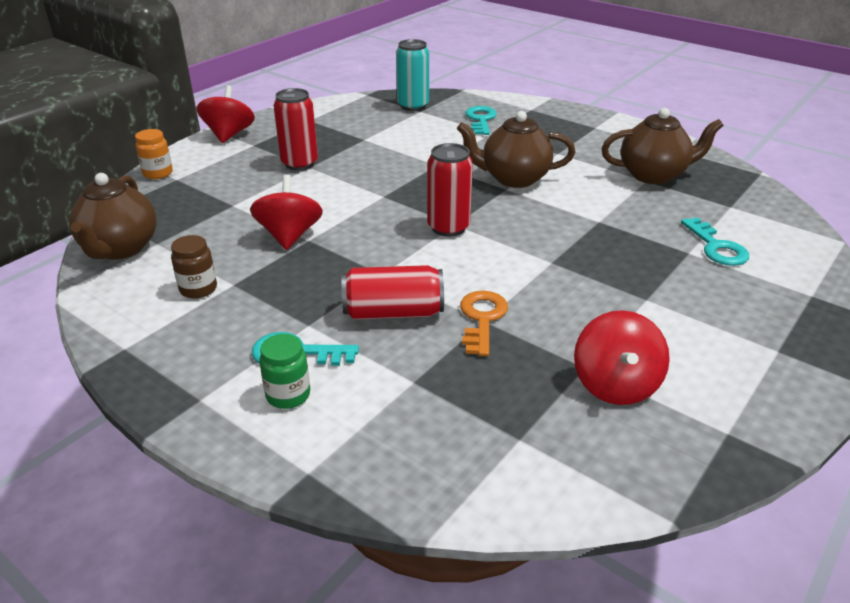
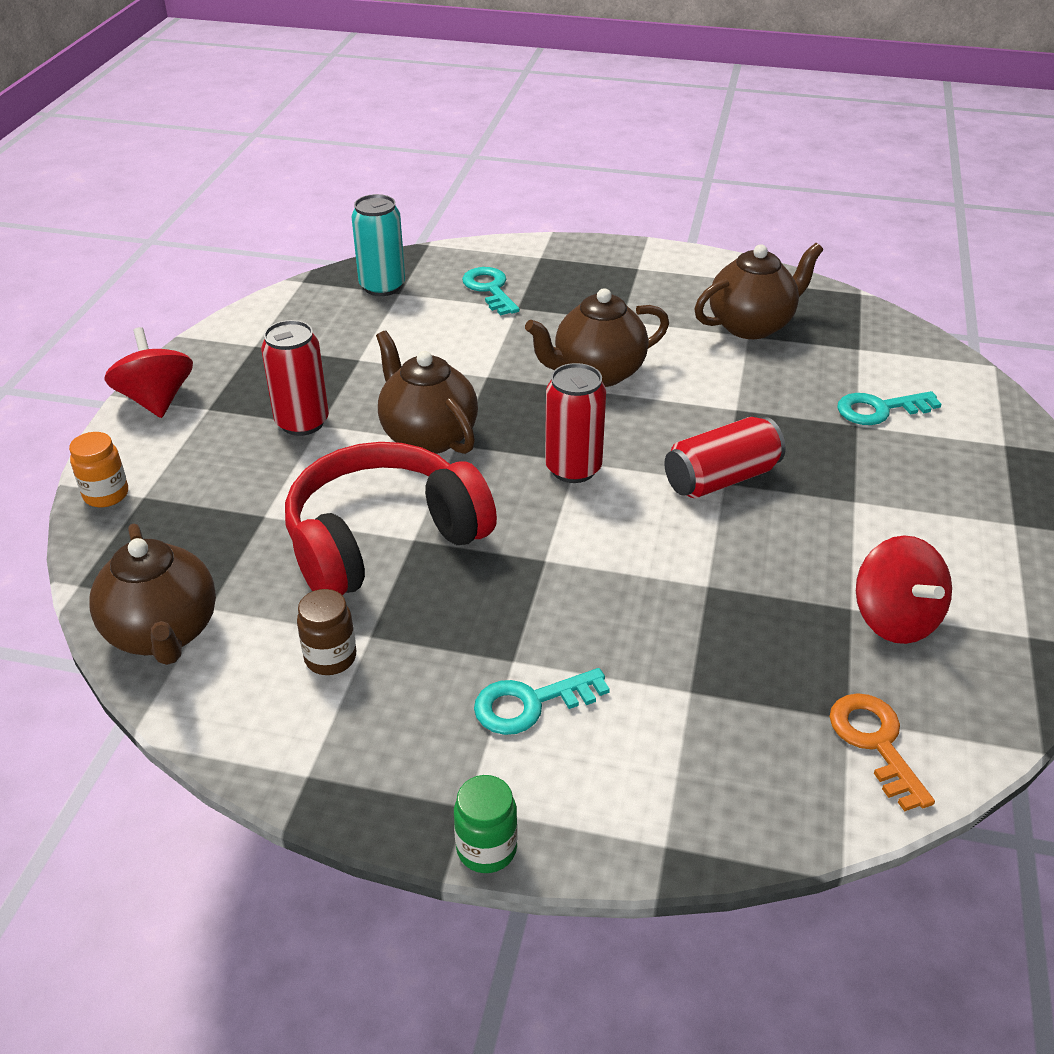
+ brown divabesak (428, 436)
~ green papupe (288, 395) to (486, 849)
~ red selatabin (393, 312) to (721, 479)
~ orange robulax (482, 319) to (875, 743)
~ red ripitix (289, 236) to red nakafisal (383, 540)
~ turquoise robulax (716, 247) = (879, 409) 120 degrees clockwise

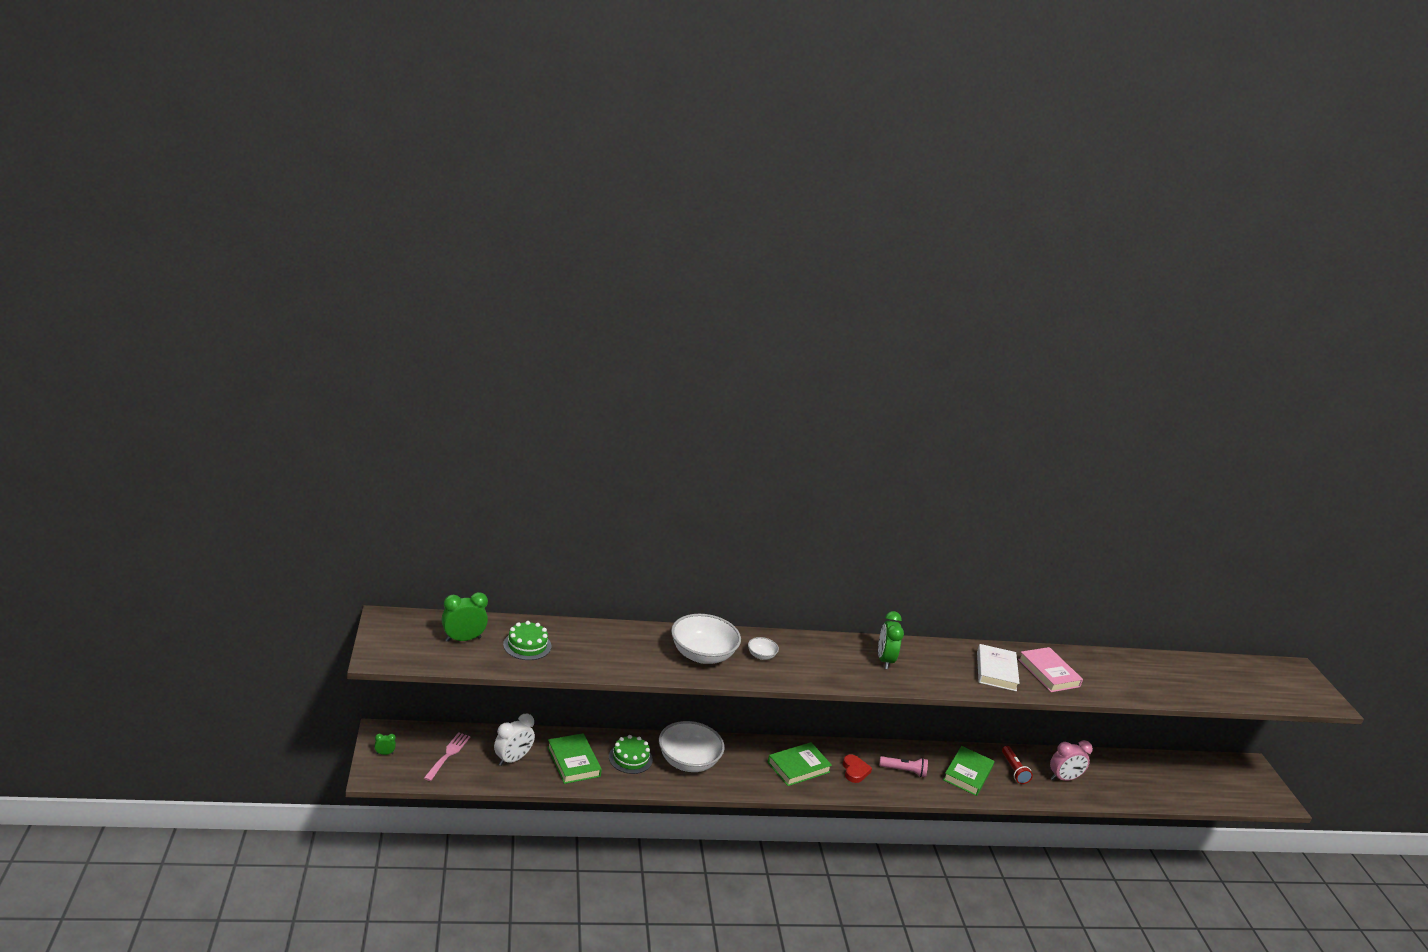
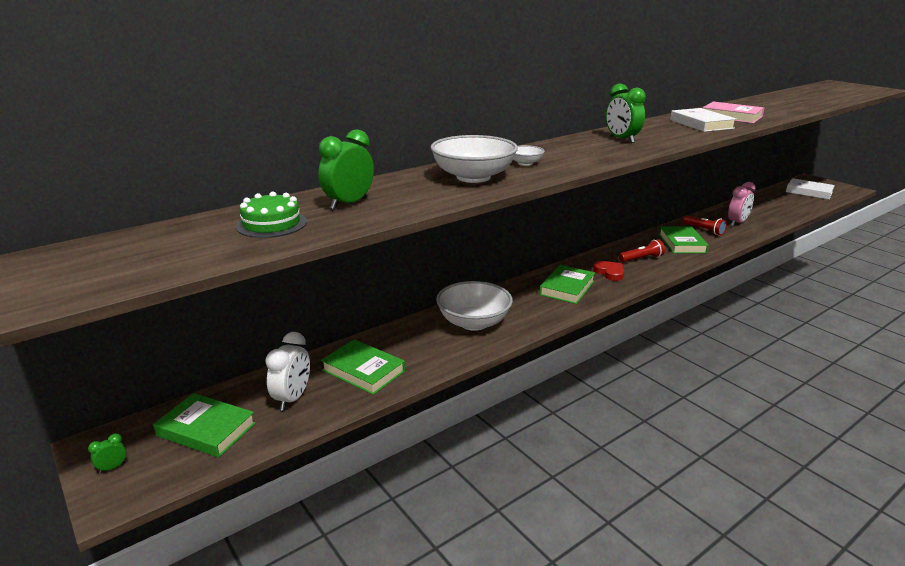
- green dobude (630, 758)
+ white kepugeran (809, 192)
~ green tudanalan (463, 639) to (349, 204)
~ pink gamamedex (448, 755) to green kepugeran (206, 429)
~ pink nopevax (904, 771) to red nopevax (641, 259)

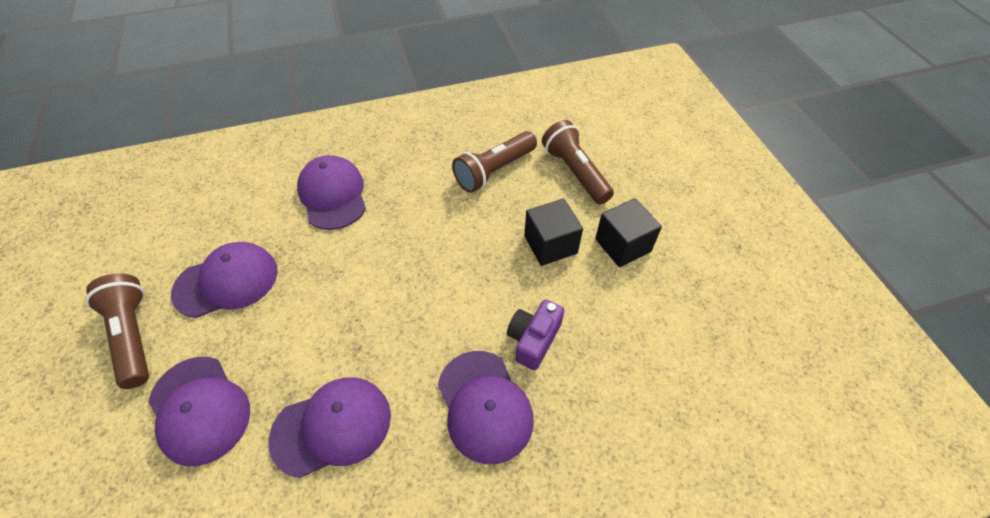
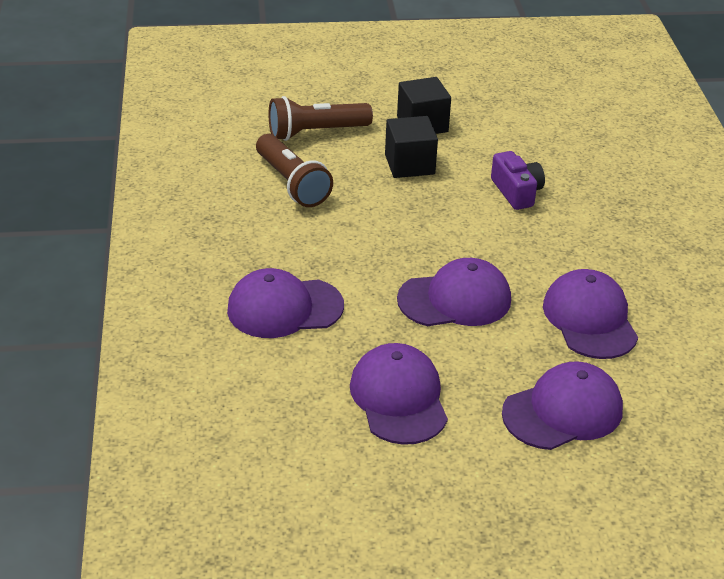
- brown nopevax (133, 336)
~ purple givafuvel (484, 405) to (455, 299)
~ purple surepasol (533, 339) = (516, 192) 150 degrees counterclockwise

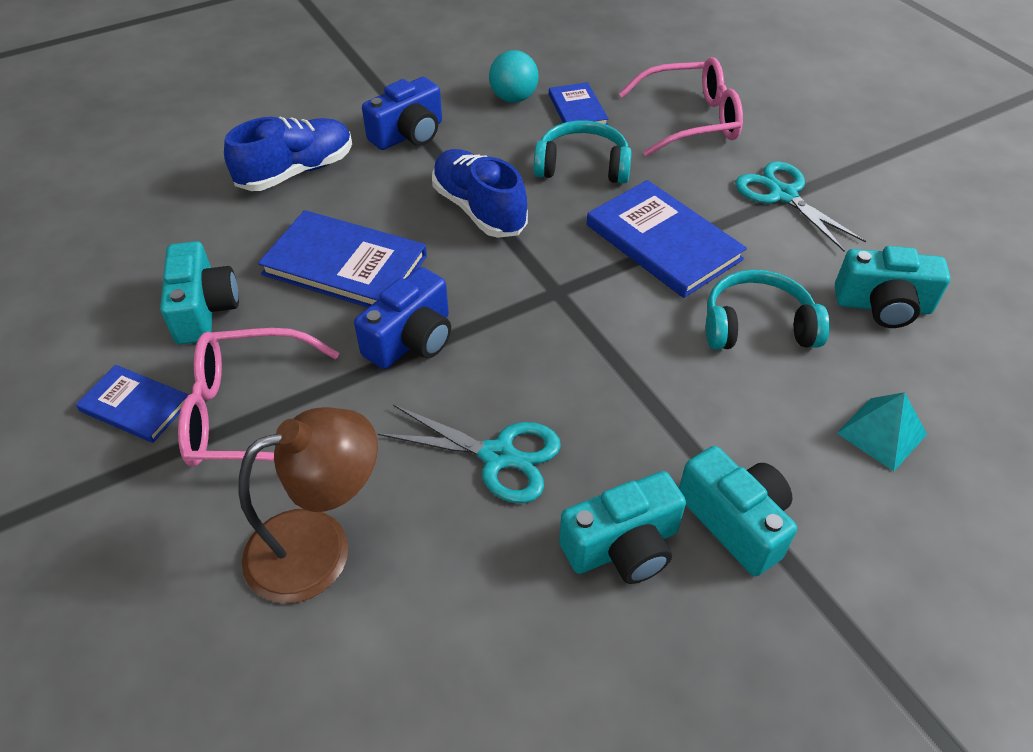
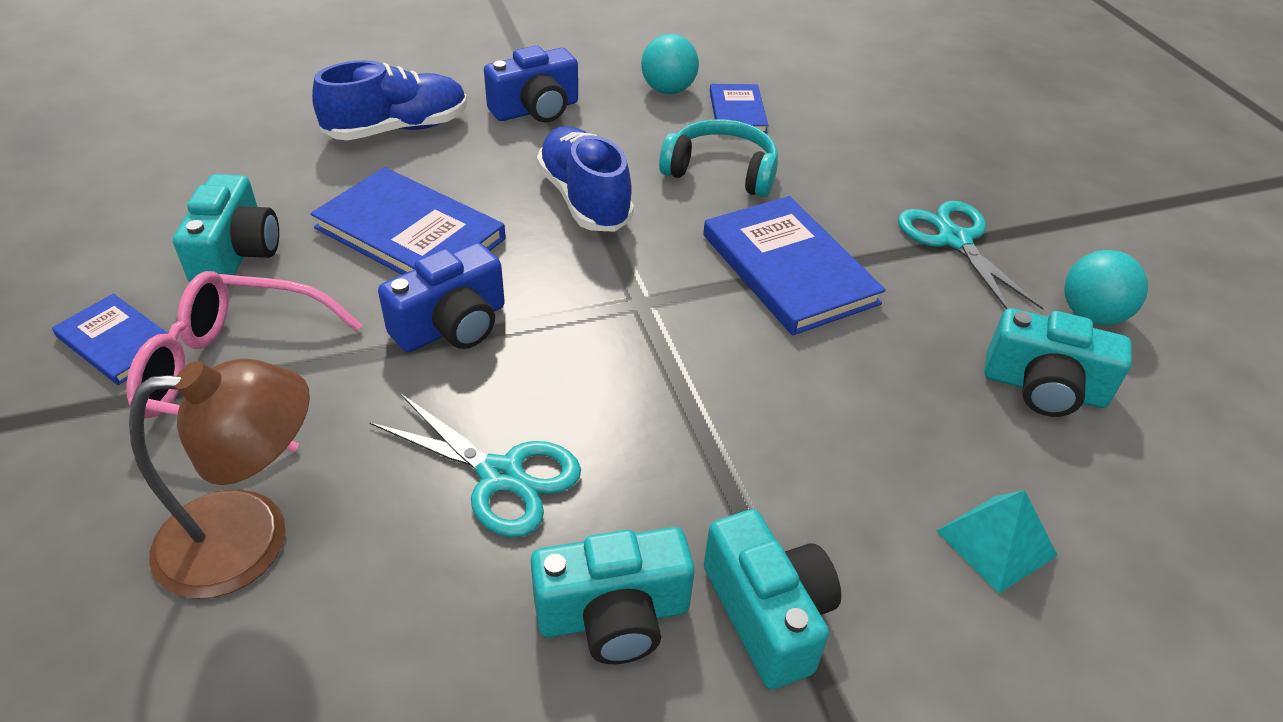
- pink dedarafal (689, 120)
- turquoise nakafisal (757, 326)
+ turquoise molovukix (1091, 315)

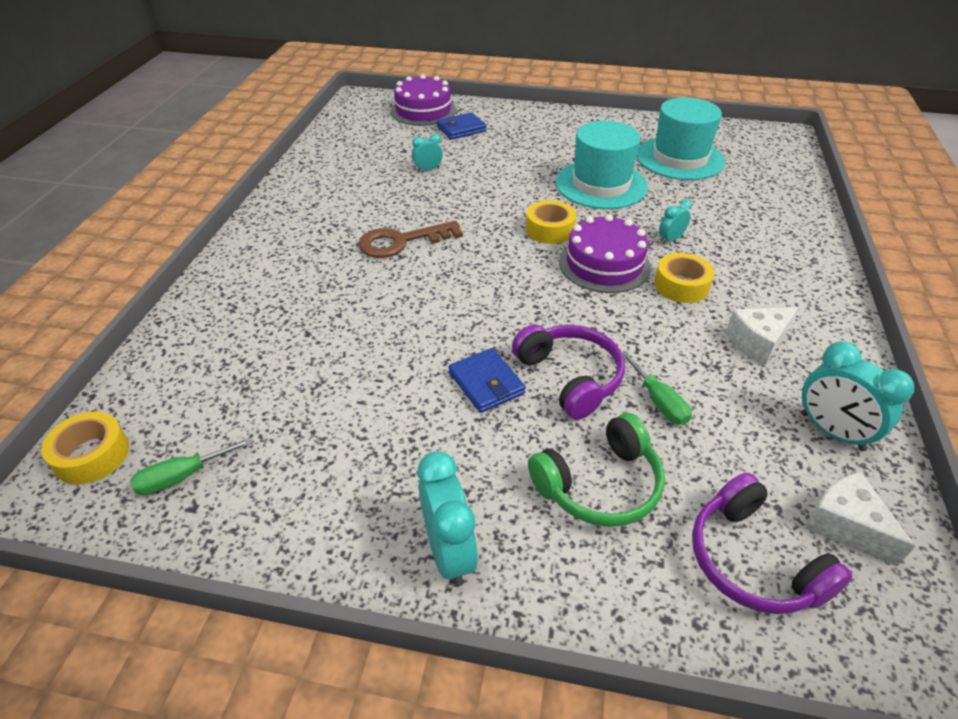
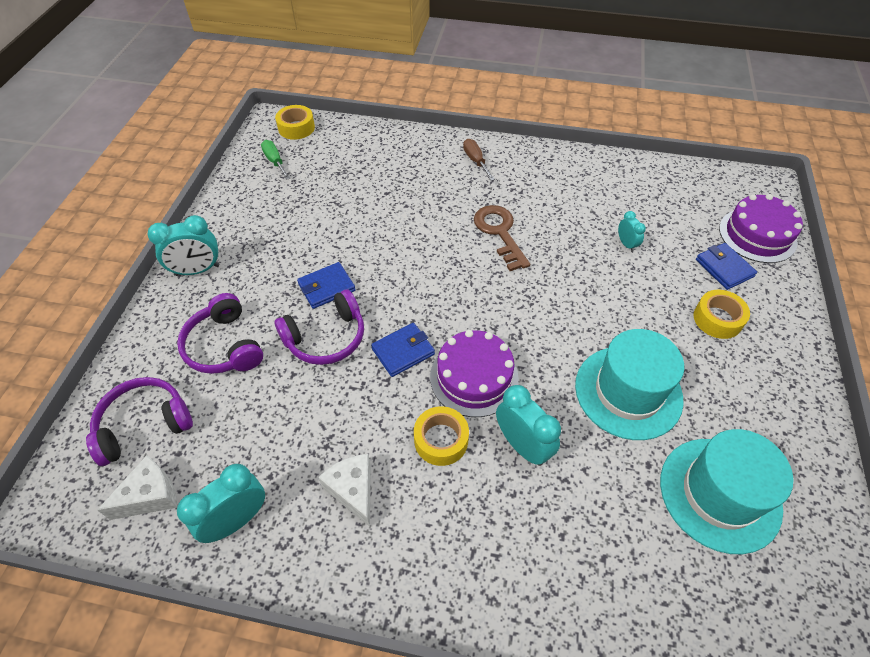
- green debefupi (658, 401)
+ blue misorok (403, 351)
+ brown debefupi (475, 161)
~ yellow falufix (550, 229) to (717, 319)
~ green nakafisal (600, 485) to purple nakafisal (224, 346)
~ turquoise tudanalan (670, 239) = (522, 445) x1.80

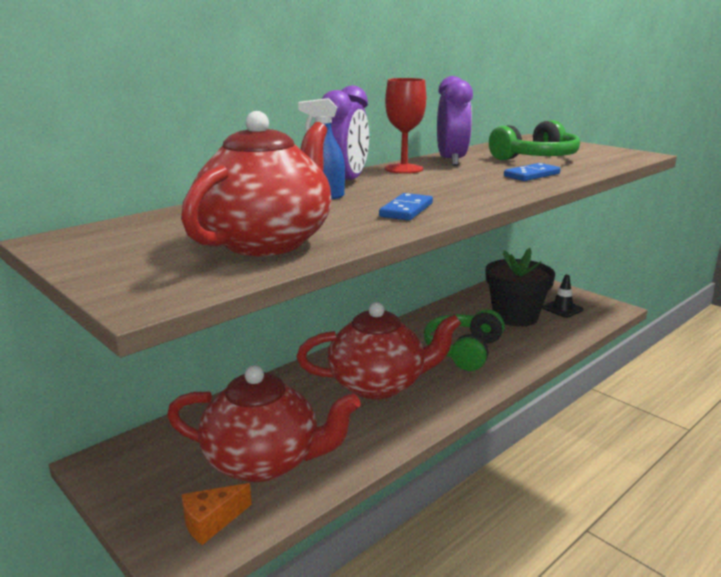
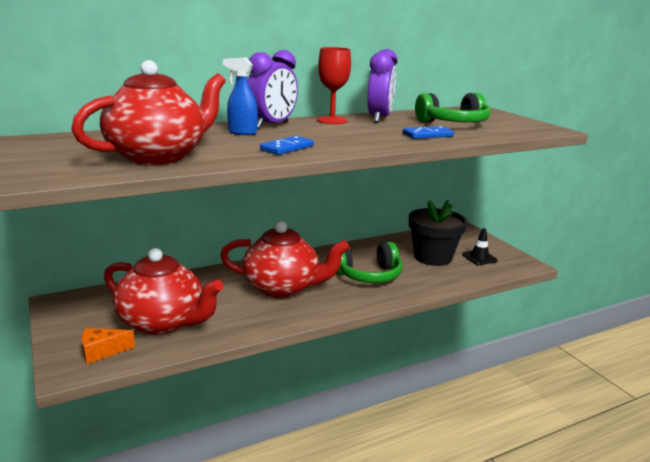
~ green nakafisal (463, 350) = (368, 275) 150 degrees counterclockwise

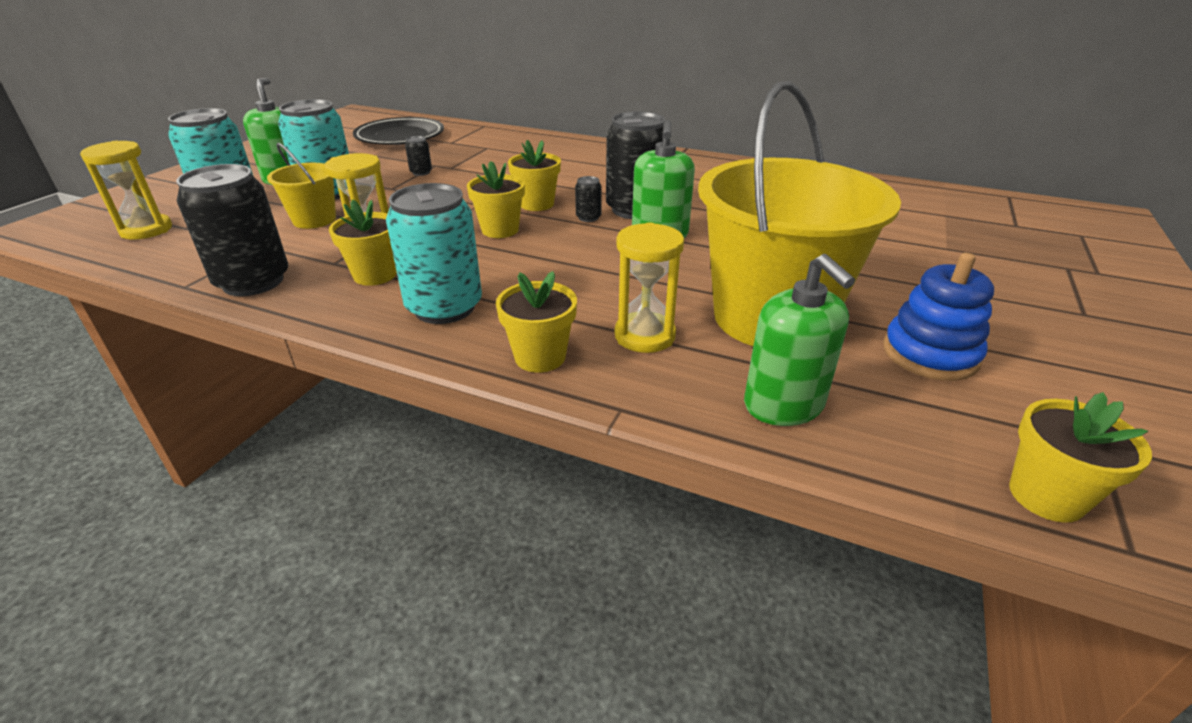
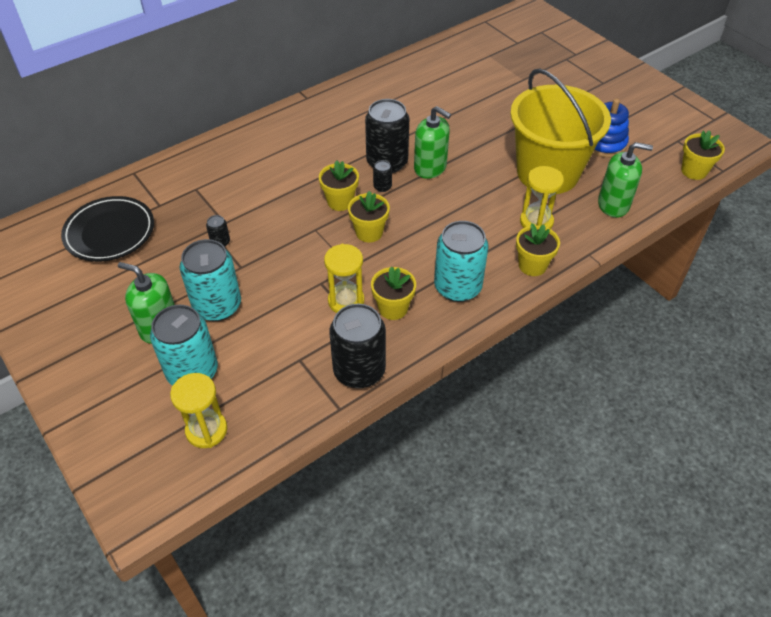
- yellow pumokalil (314, 220)

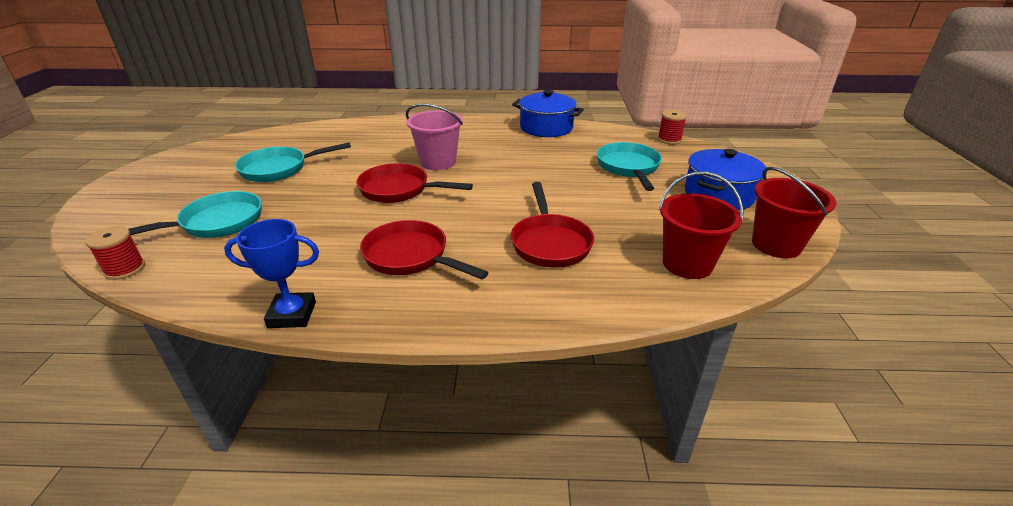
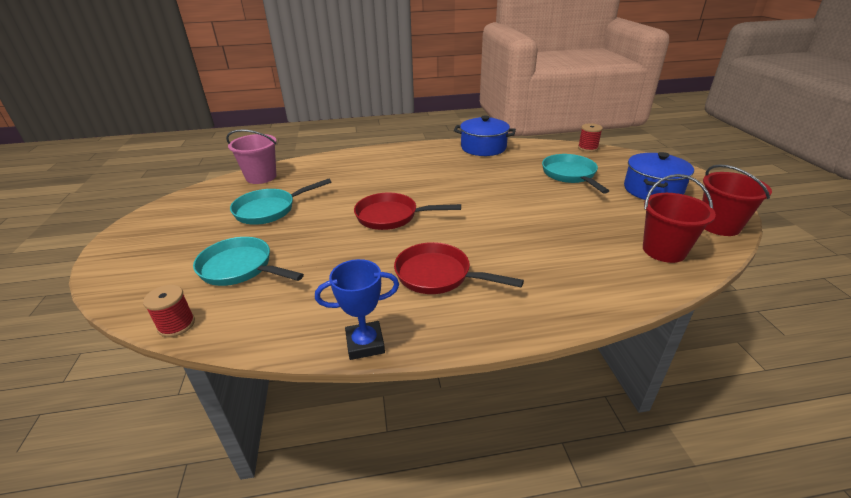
- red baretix (550, 243)
~ pink pumokalil (438, 162) to (261, 177)
~ turquoise baretix (216, 223) = (240, 268) 105 degrees counterclockwise

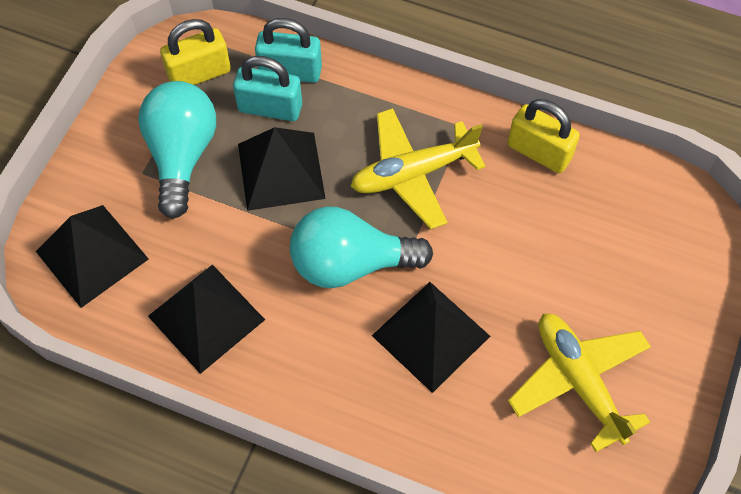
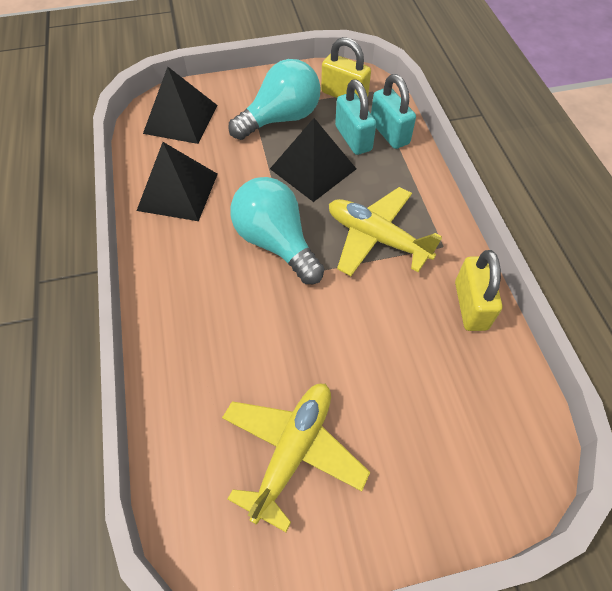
- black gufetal (431, 335)

